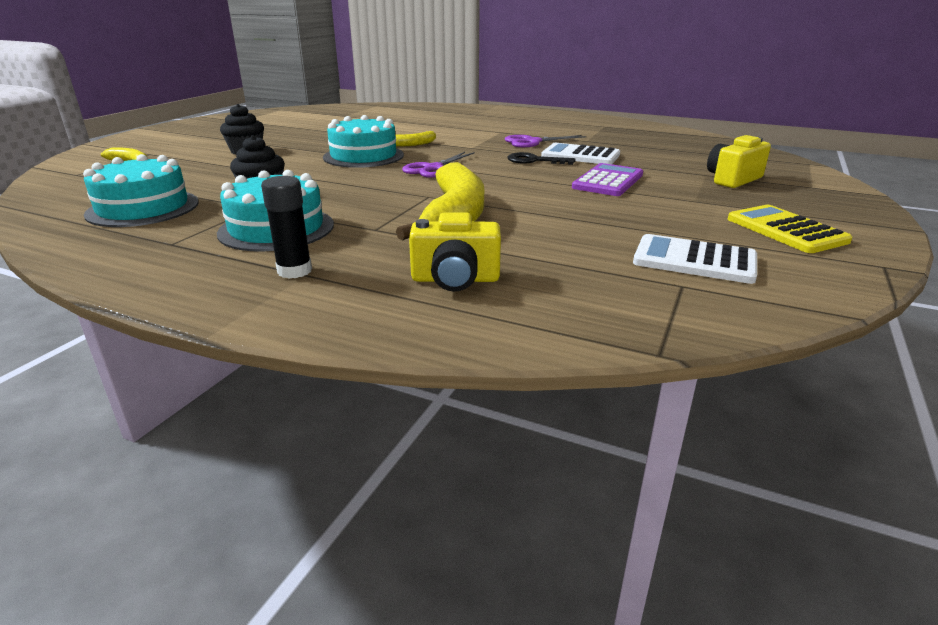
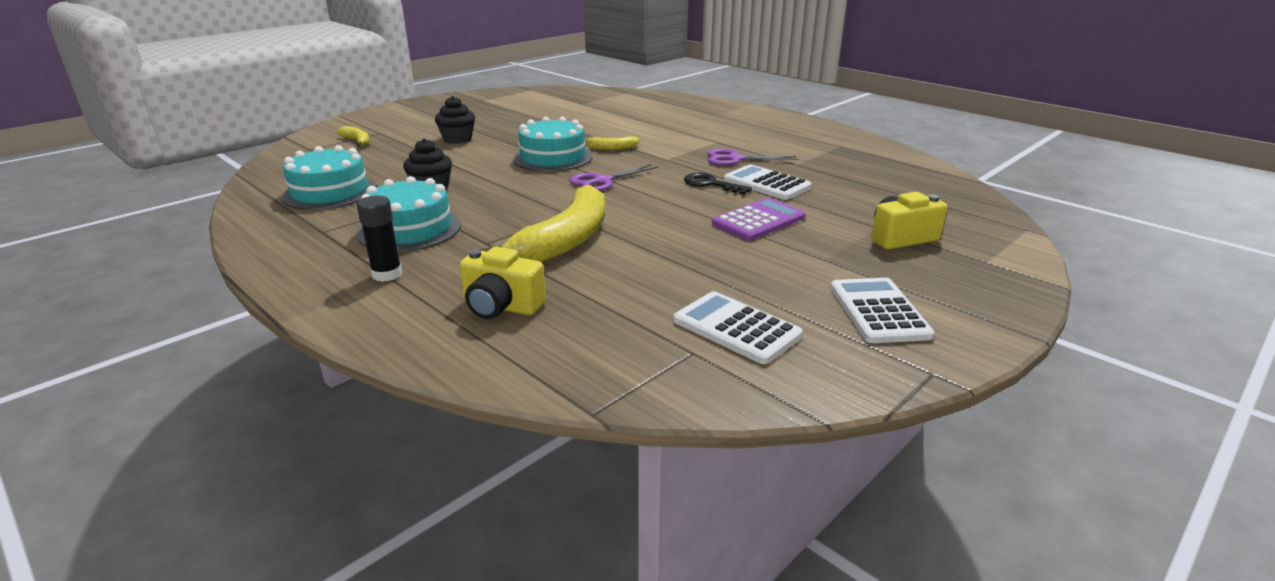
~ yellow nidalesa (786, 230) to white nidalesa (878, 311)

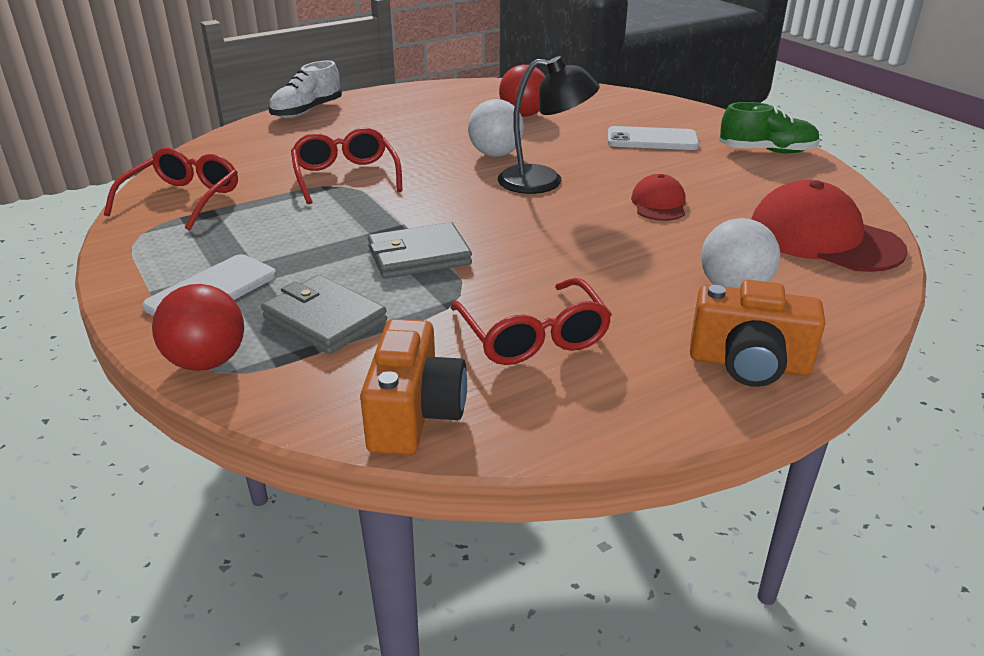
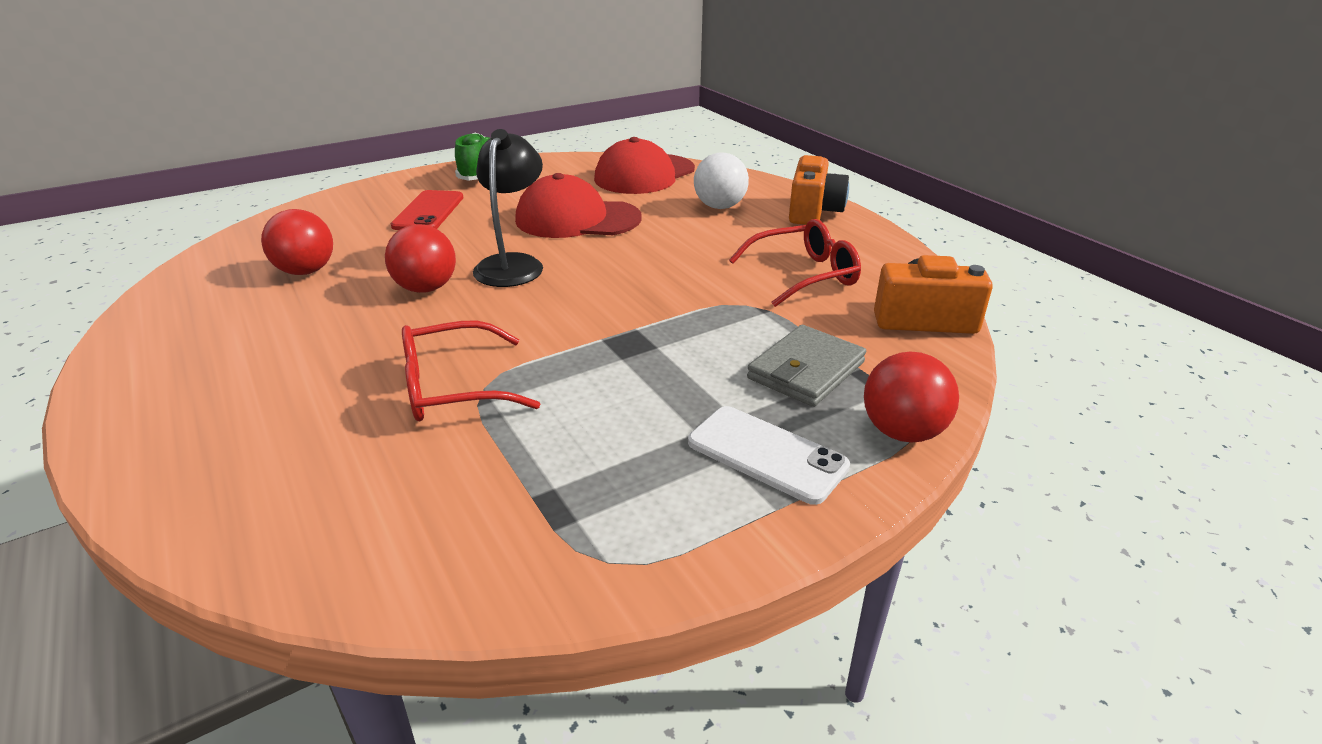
- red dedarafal (183, 199)
- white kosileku (307, 111)
- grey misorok (419, 256)
~ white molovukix (496, 154) to red molovukix (426, 288)
~ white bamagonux (652, 139) to red bamagonux (428, 212)
~ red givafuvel (659, 204) = (577, 219) x1.87

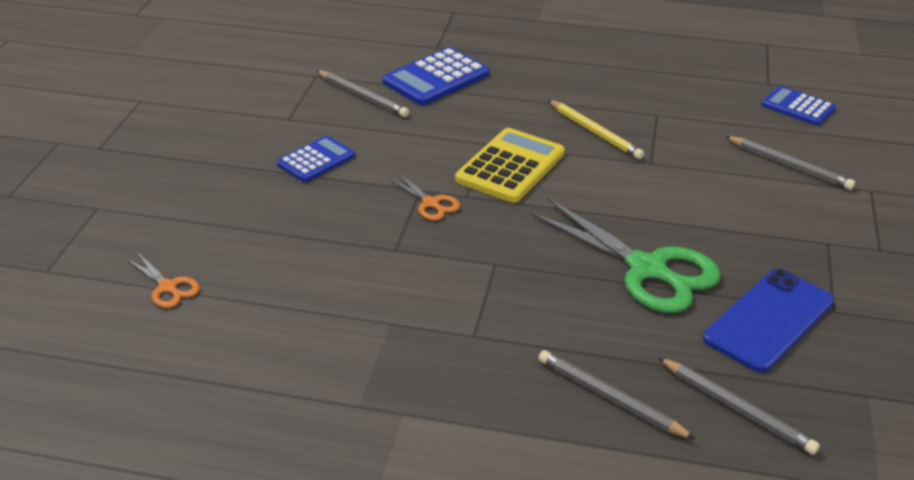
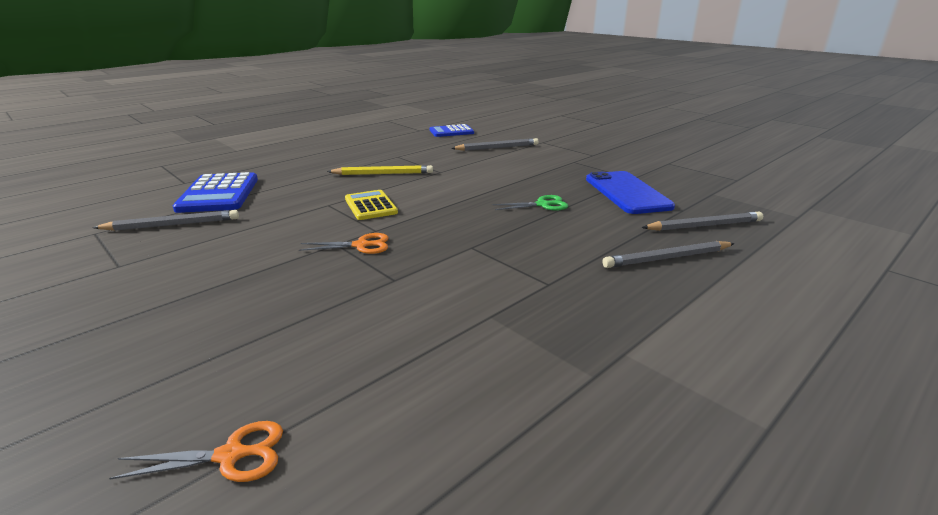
- blue nidalesa (316, 160)
~ yellow nidalesa (510, 166) = (370, 206) x0.65
~ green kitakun (647, 269) = (542, 205) x0.46

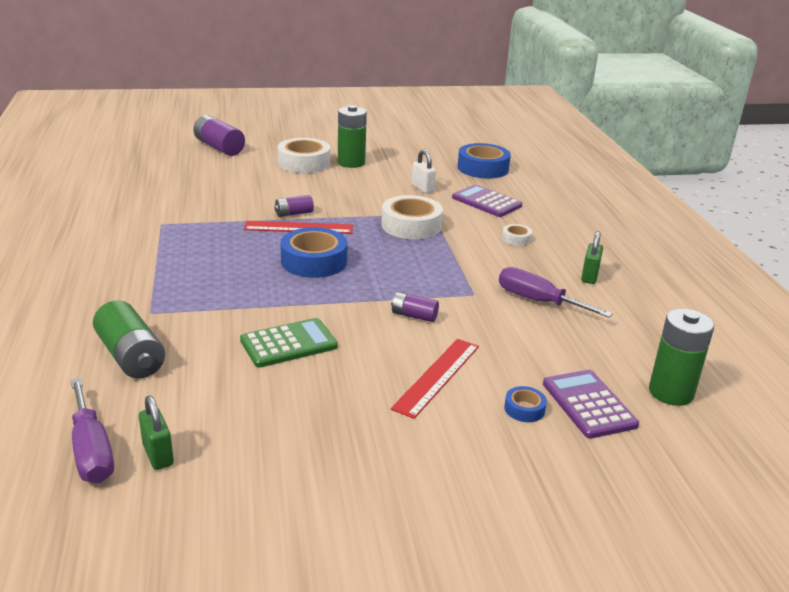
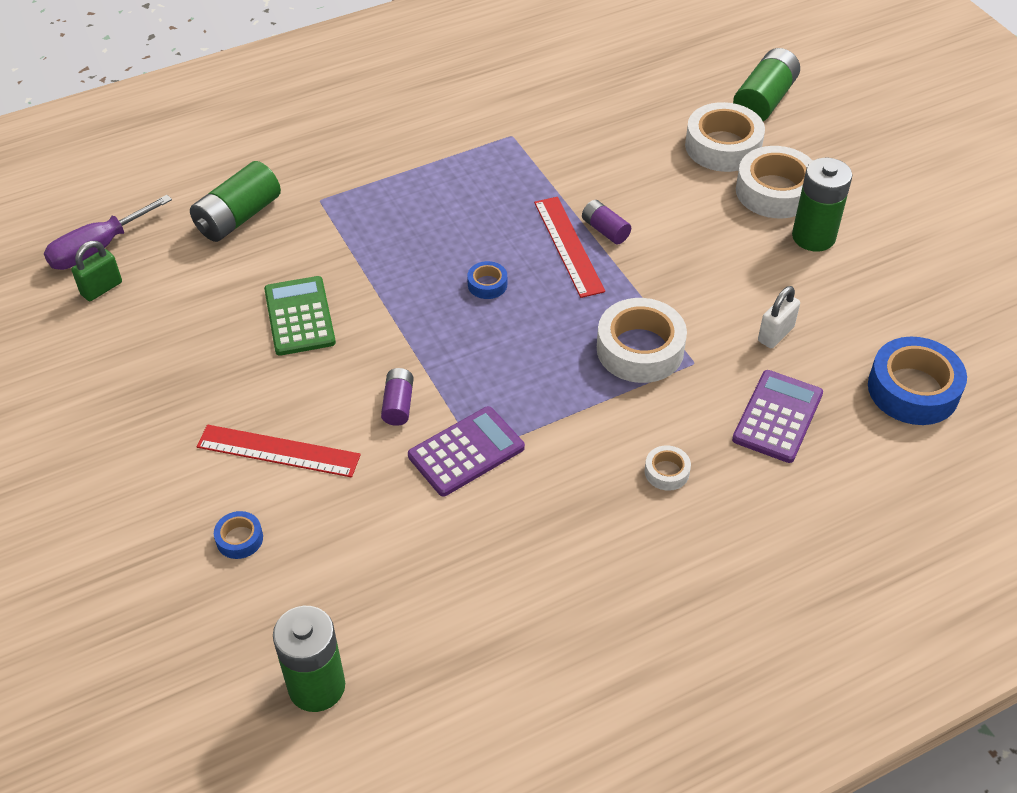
- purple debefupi (538, 301)
- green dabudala (589, 276)
+ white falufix (723, 146)
~ purple nidalesa (588, 404) to (466, 452)
~ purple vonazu (219, 147) to green vonazu (764, 100)
~ green nidalesa (288, 343) = (299, 316) 150 degrees counterclockwise
~ blue falufix (314, 261) = (487, 284) x0.47

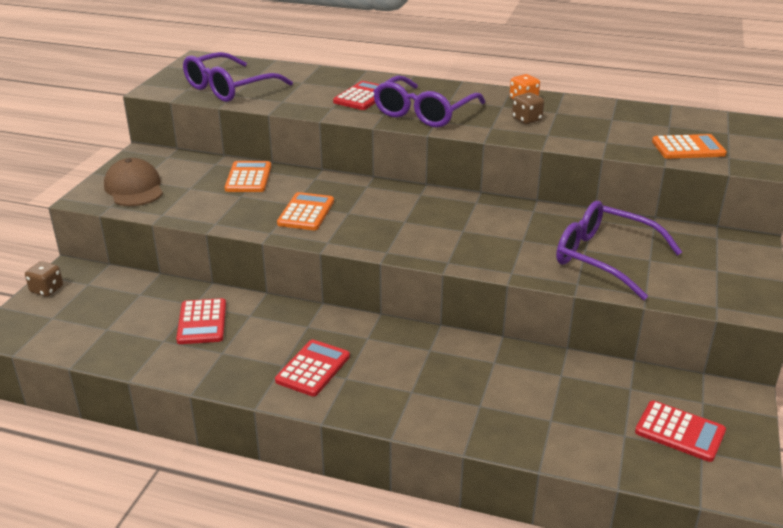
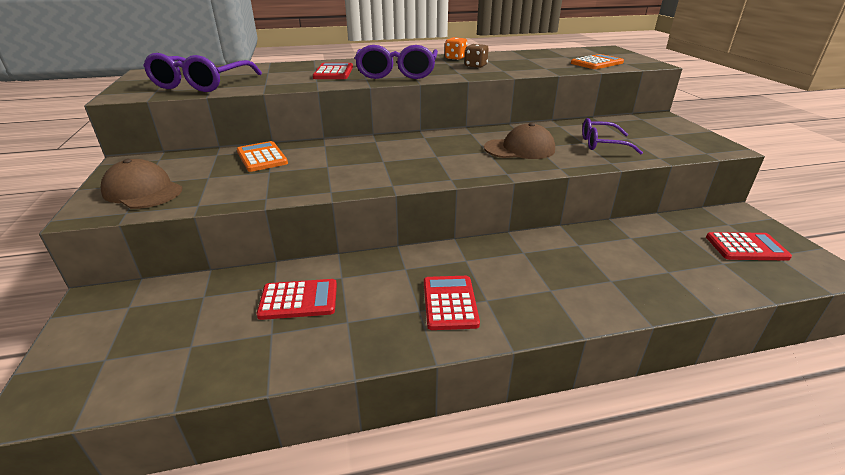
- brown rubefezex (47, 290)
- orange nidalesa (306, 212)
+ brown givafuvel (519, 149)
~ red nidalesa (202, 322) = (298, 300) 60 degrees counterclockwise
~ purple dedarafal (604, 258) = (602, 144) x0.64

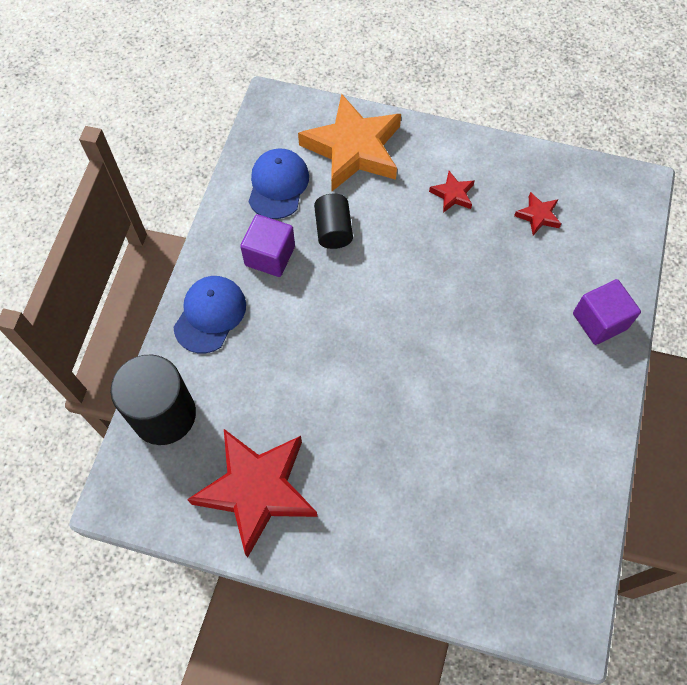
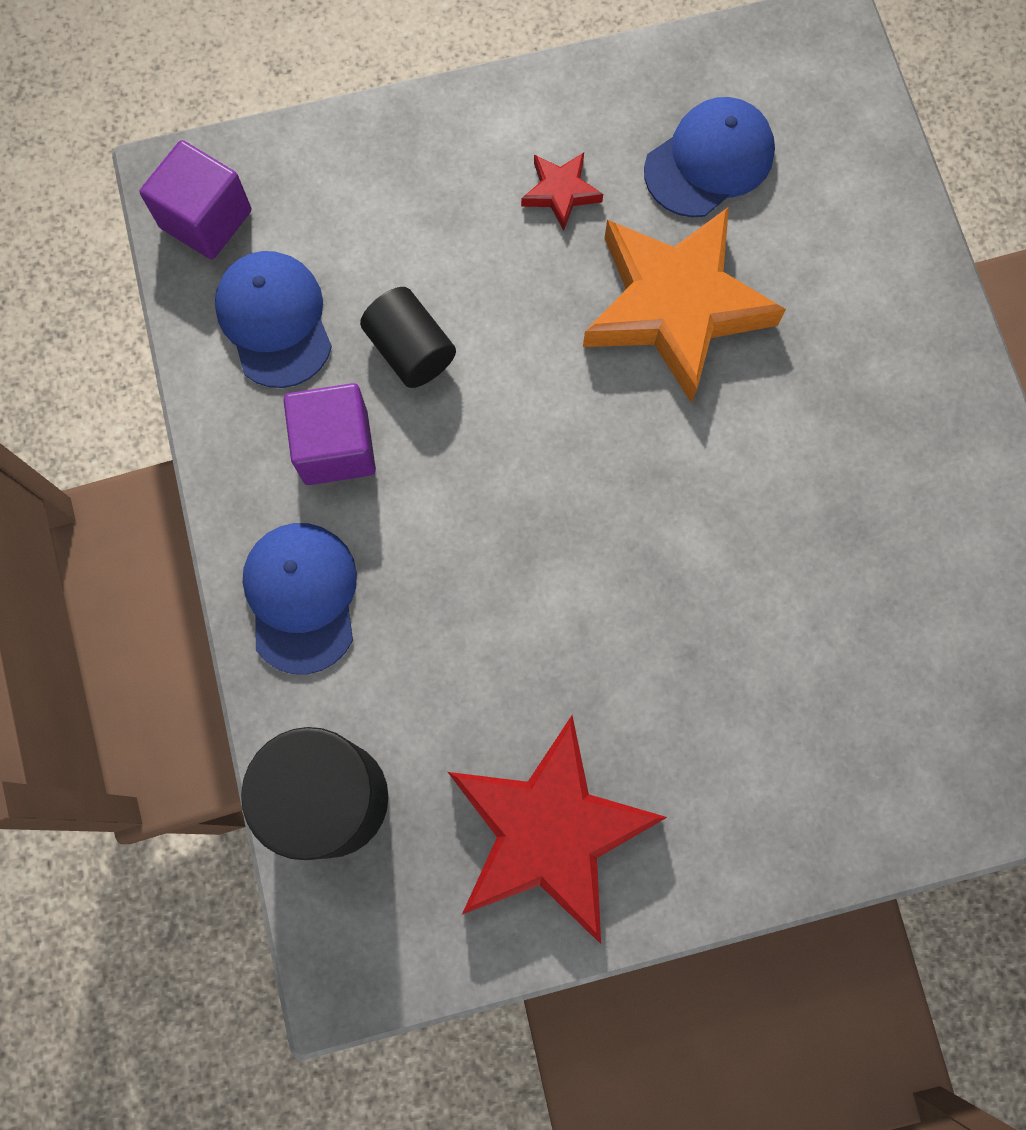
~ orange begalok (353, 149) to (675, 306)
~ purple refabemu (599, 321) to (206, 219)
~ red begalok (538, 216) to blue givafuvel (709, 161)

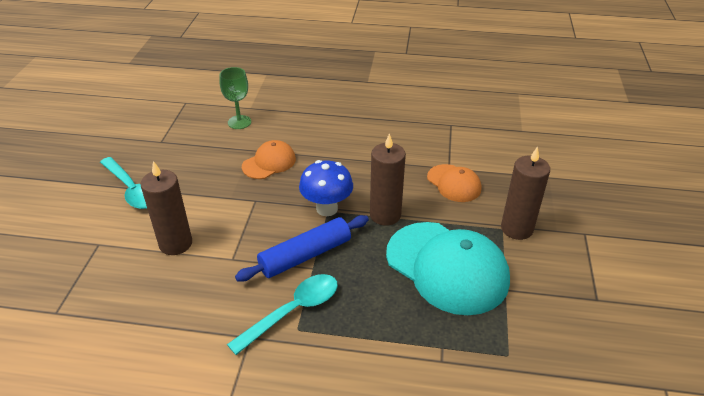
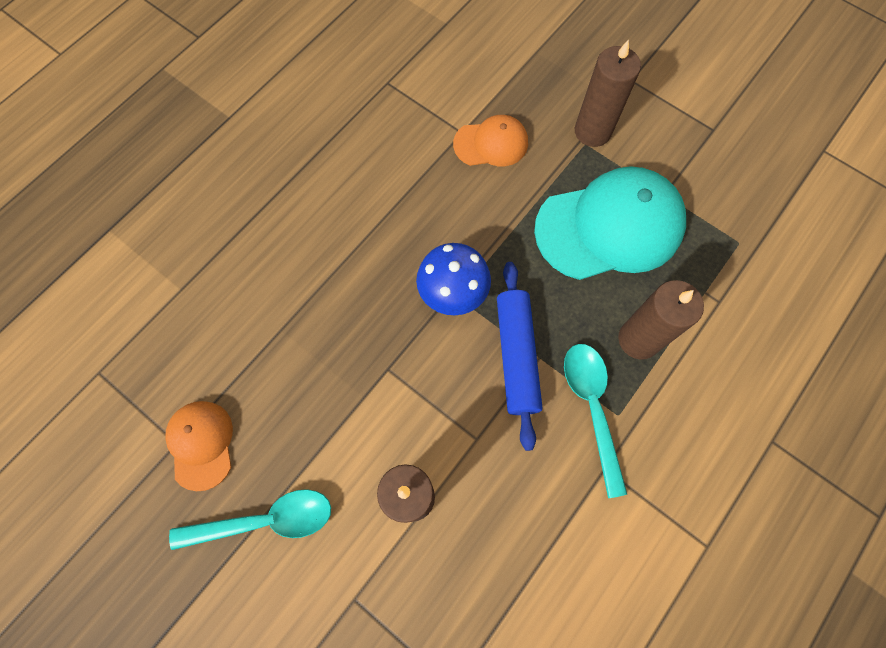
- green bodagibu (239, 122)
~ orange givafuvel (269, 163) to (201, 444)
~ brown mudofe (385, 215) to (638, 339)

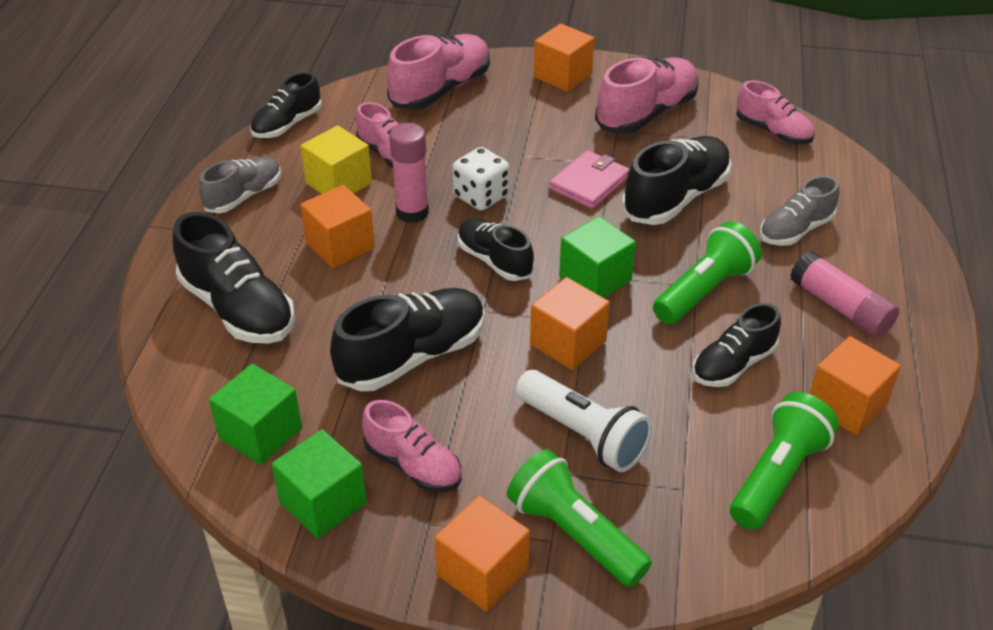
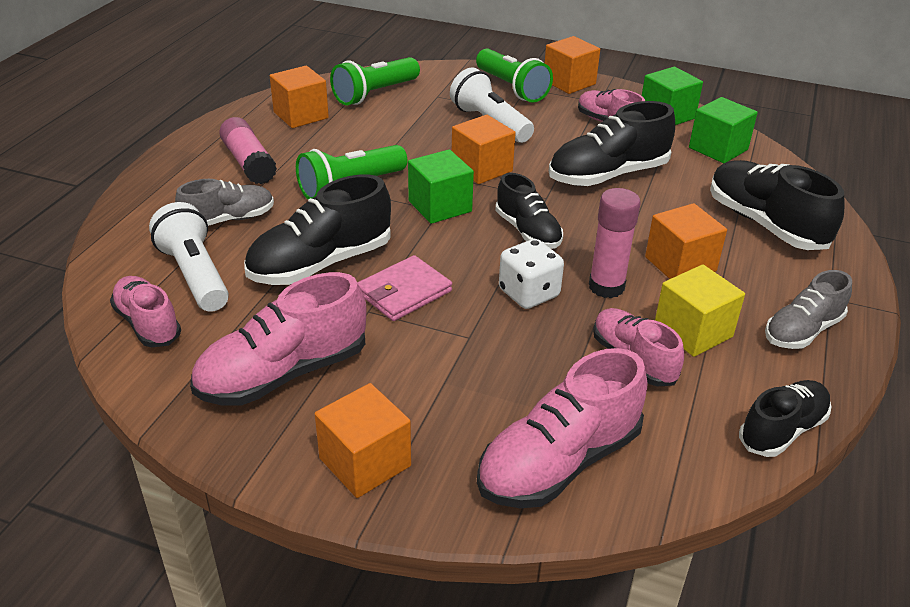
- black kosileku (733, 365)
+ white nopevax (195, 275)

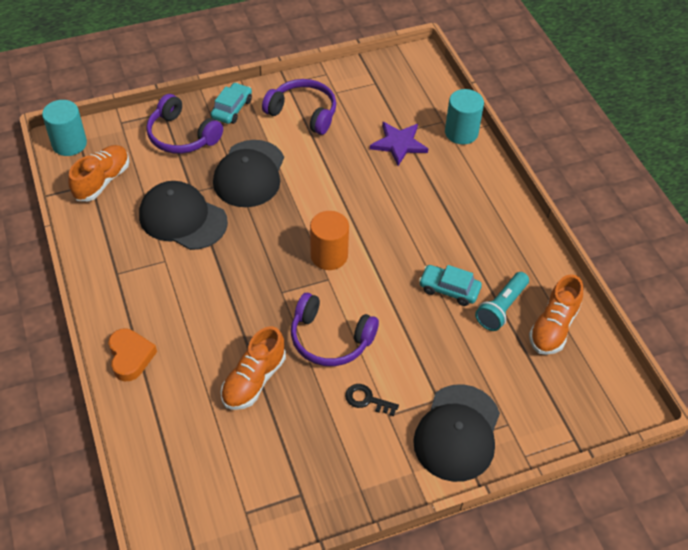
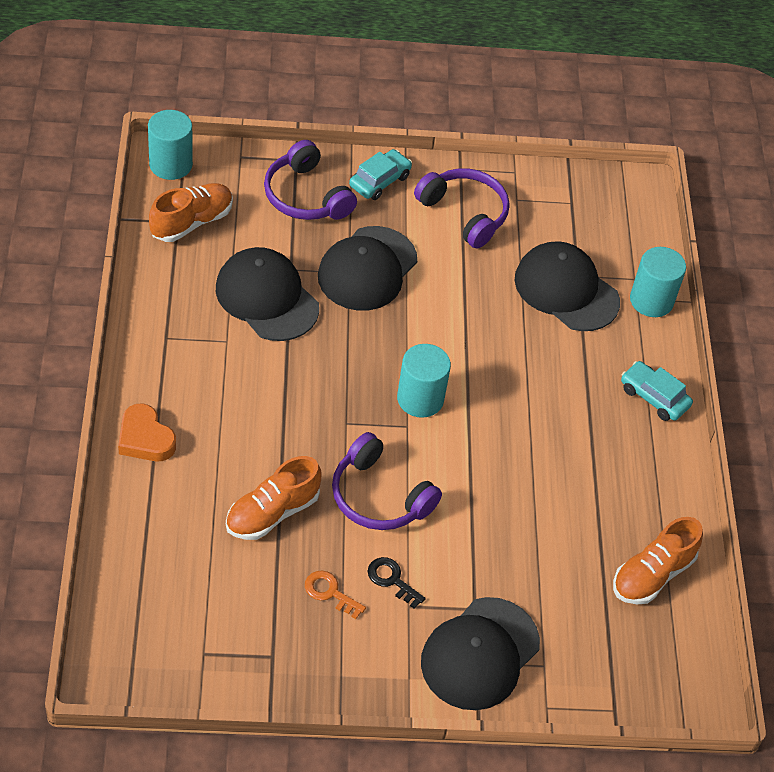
- turquoise nopevax (501, 308)
+ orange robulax (330, 592)
~ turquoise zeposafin (449, 289) to (654, 397)
~ purple begalok (399, 144) to black givafuvel (566, 290)
~ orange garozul (329, 256) to turquoise garozul (420, 399)
~ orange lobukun (130, 357) = (145, 438) 135 degrees clockwise

